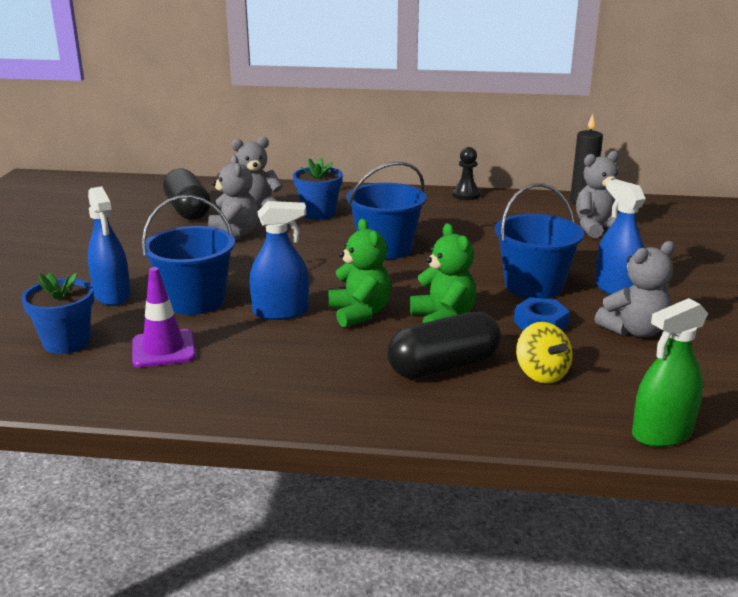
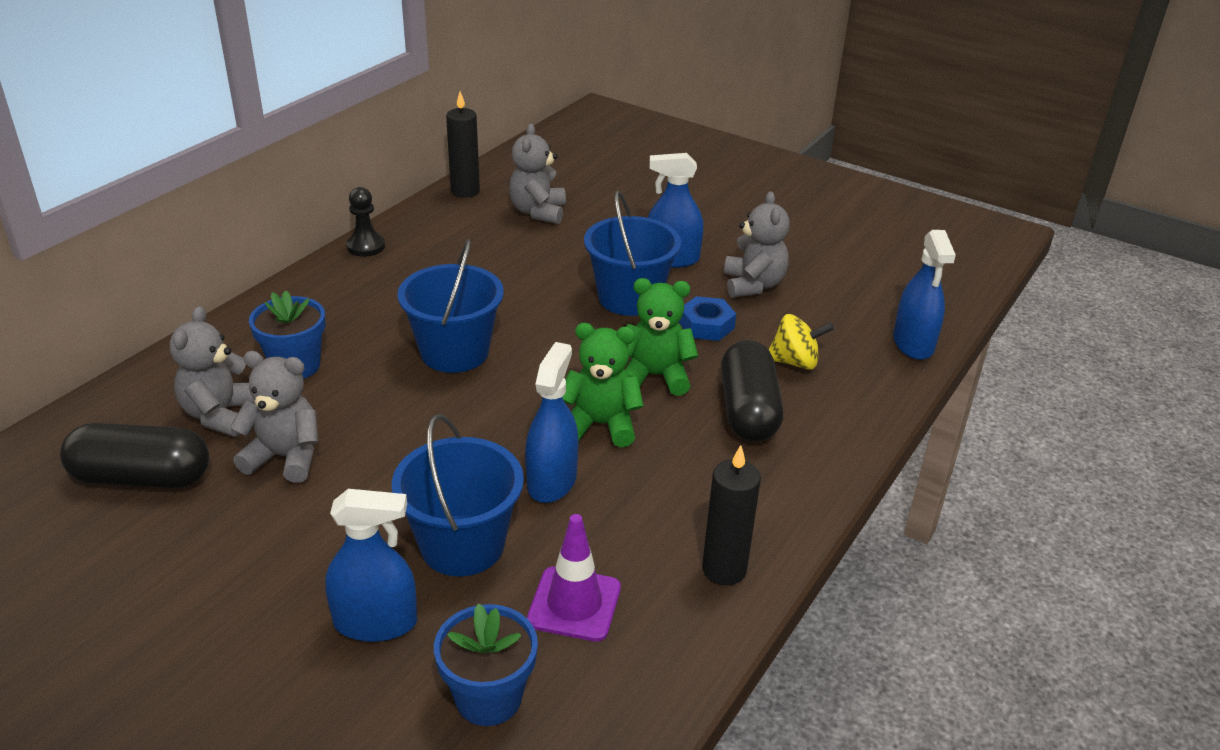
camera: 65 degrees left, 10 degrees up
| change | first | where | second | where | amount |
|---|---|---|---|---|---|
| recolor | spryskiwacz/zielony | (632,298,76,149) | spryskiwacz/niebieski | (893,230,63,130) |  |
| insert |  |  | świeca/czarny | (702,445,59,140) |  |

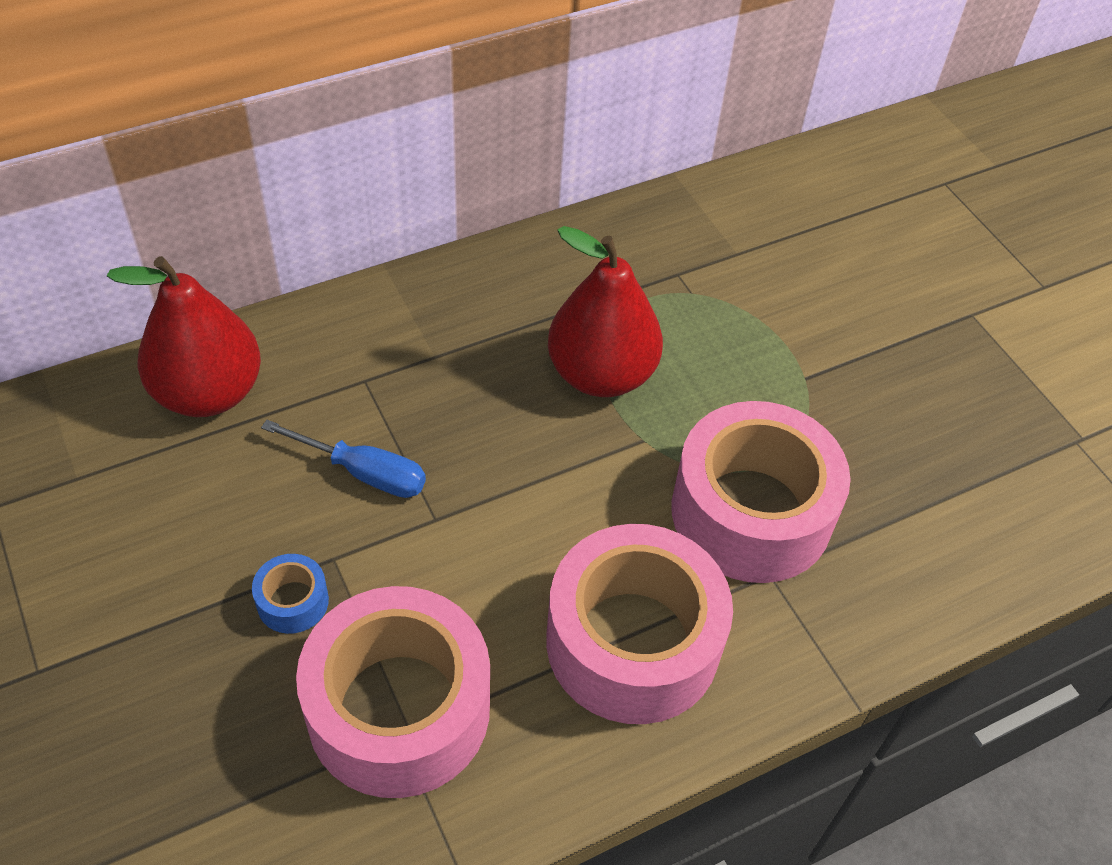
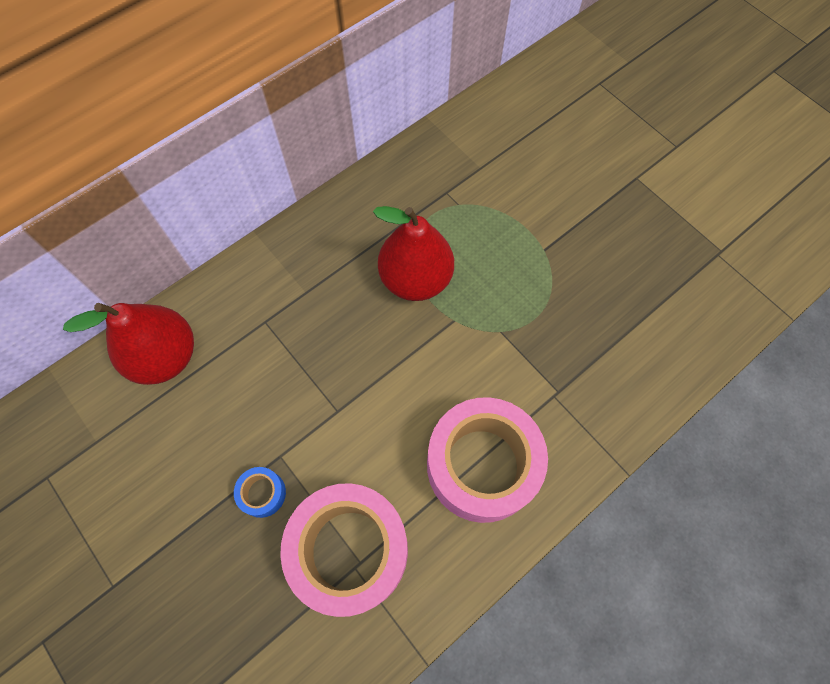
camera: 10 degrees left, 15 degrees up
| change | first | where | second | where | amount |
|---|---|---|---|---|---|
| delete | śrubokręt/niebieski | (261,420,165,78) |  |  |  |
| delete | taśma klejąca/różowy | (671,401,180,182) |  |  |  |

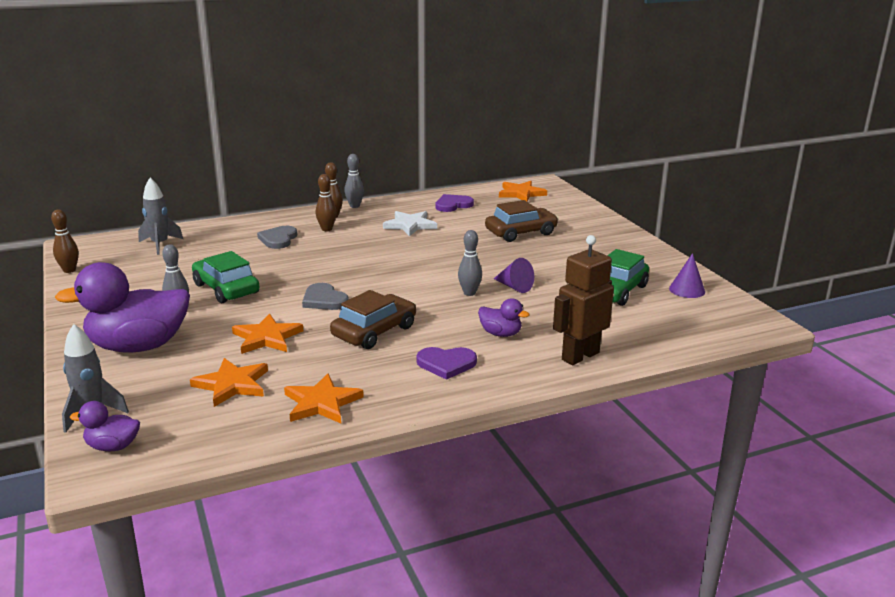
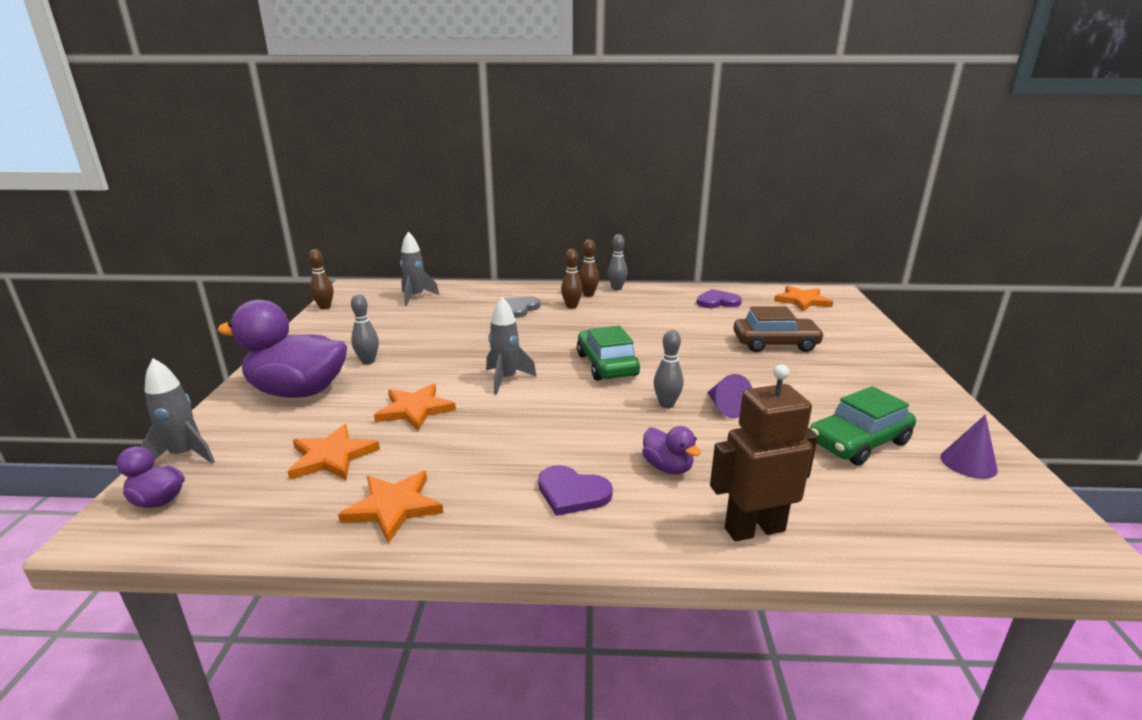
camera: 25 degrees right, 0 degrees up
| change | first | where | second | where | amount |
|---|---|---|---|---|---|
| move | samochód/zielony | (192,251,67,52) |  | (577,326,63,55) |  |
| replace | serce/szary | (302,283,47,27) | rakieta/szary | (486,297,51,98) |  |
| delete | samochód/brązowy | (330,290,86,59) |  |  |  |
| delete | gwiazda/biały | (383,211,54,25) |  |  |  |

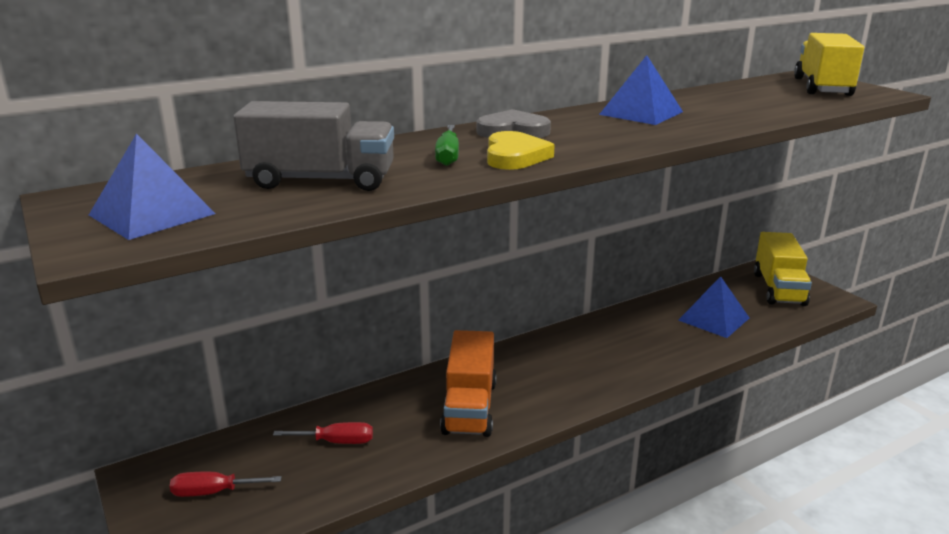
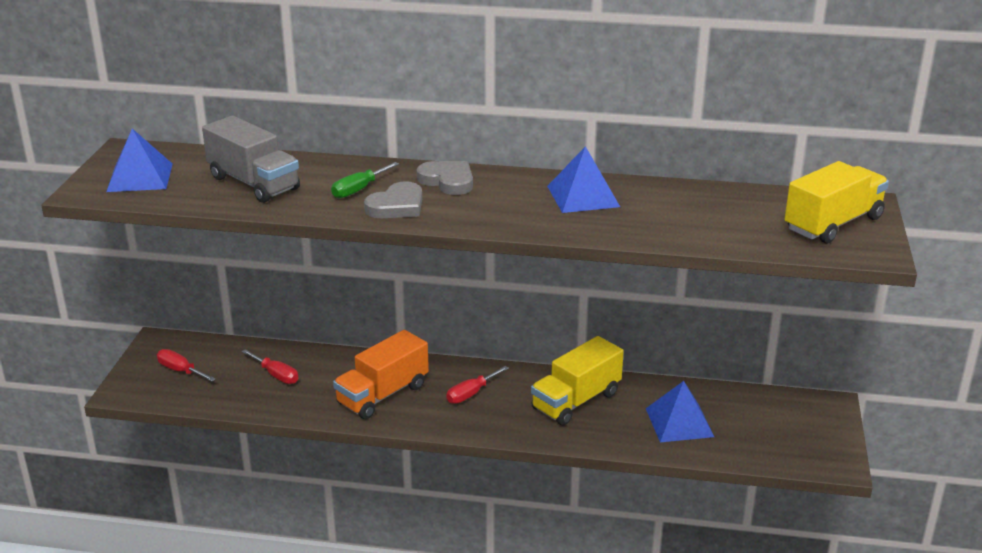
camera: 40 degrees right, 5 degrees up
| change | first | where | second | where | amount |
|---|---|---|---|---|---|
| recolor | serce/żółty | (487,131,68,39) | serce/szary | (364,181,58,37) |  |
| move | ciężarówka/żółty | (754,232,58,74) |  | (531,336,93,89) |  |
| insert |  |  | śrubokręt/czerwony | (446,366,63,38) |  |

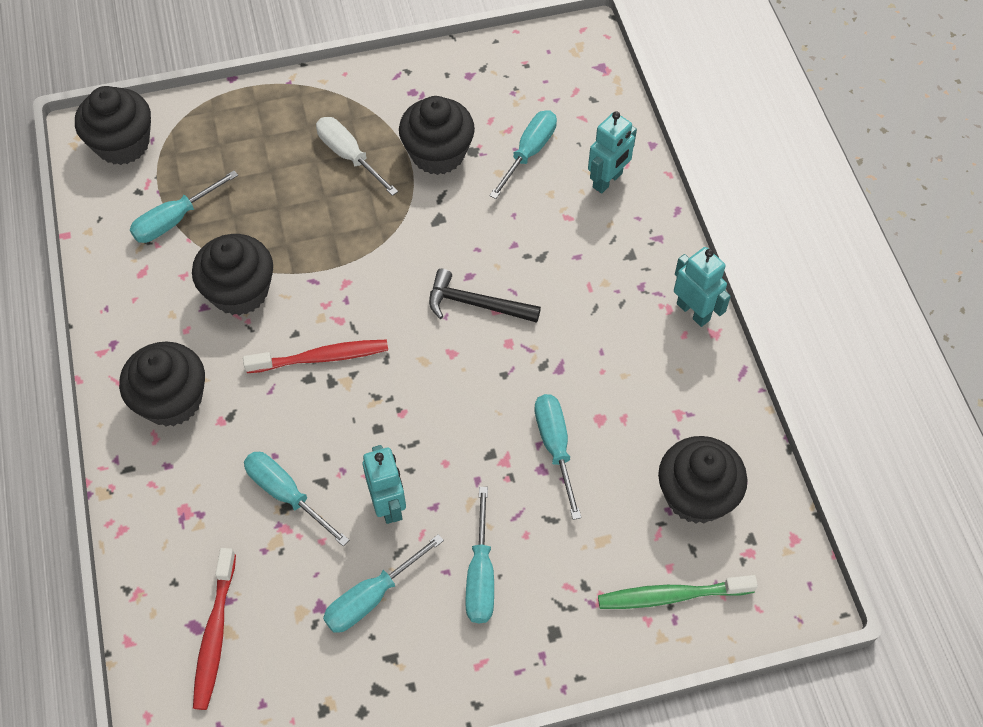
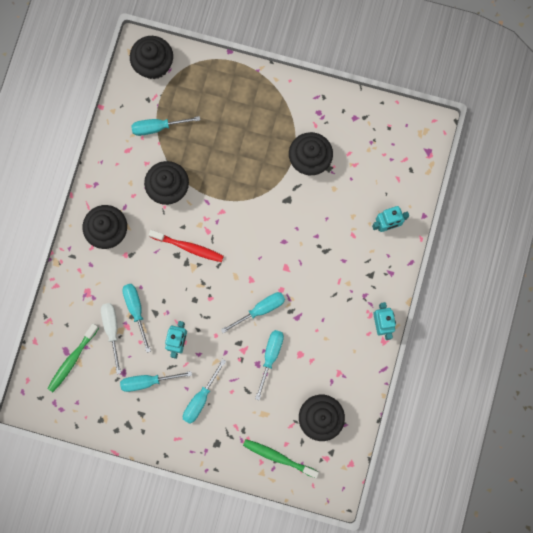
camera: 30 degrees right, 20 degrees up
| change | first | where | second | where | amount |
|---|---|---|---|---|---|
| recolor | szczoteczka do zębów/czerwony | (193,548,43,162) | szczoteczka do zębów/zielony | (47,323,52,69) |  |
| move | śrubokręt/biały | (316,117,82,79) |  | (101,303,20,71) |  |
| delete | młotek/czarny | (429,269,112,54) |  |  |  |
| move | śrubokręt/turkusowy | (489,110,68,89) |  | (221,292,64,41) |  |

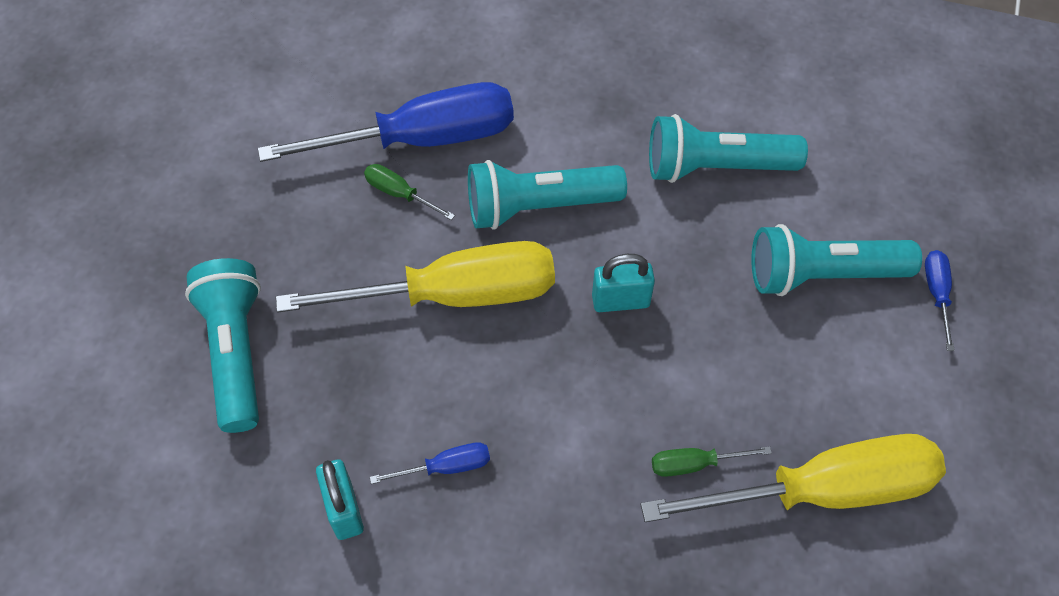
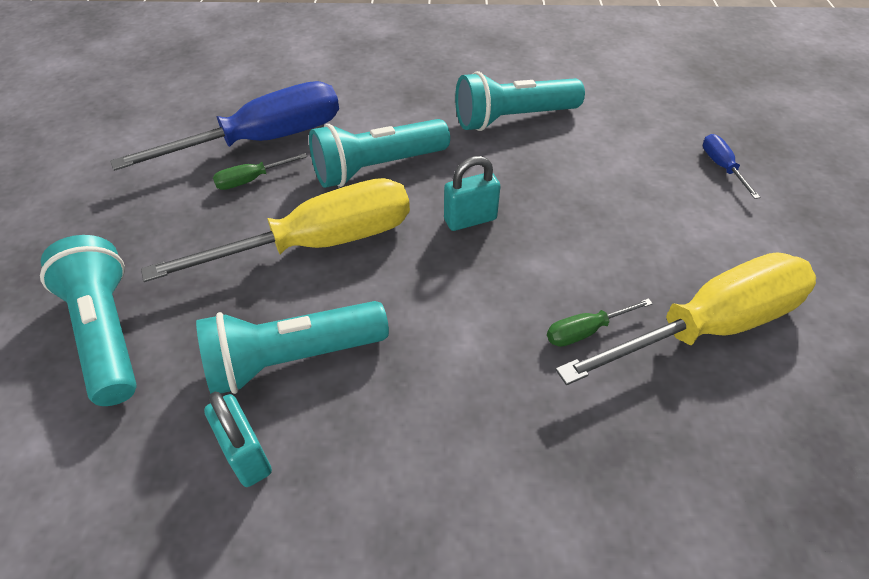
camera: 15 degrees left, 10 degrees down
| change | first | where | second | where | amount |
|---|---|---|---|---|---|
| rotate | śrubokręt/zielony | (364,164,91,56) |  | (213,153,94,37) | 45 degrees counterclockwise |
| delete | śrubokręt/niebieski | (370,442,120,42) |  |  |  |
| move | latarka/turkusowy | (751,224,171,72) |  | (196,301,193,93) |  |

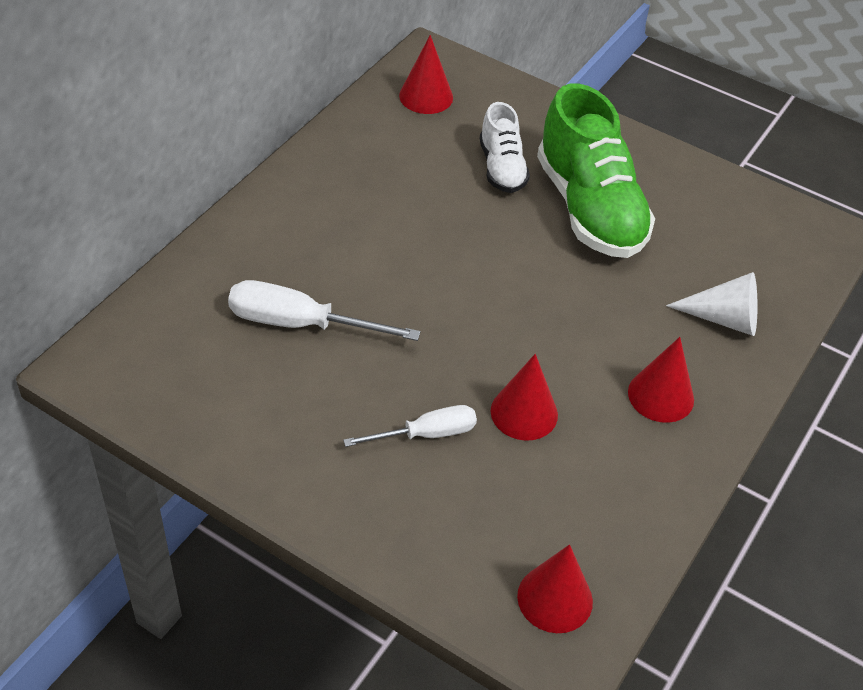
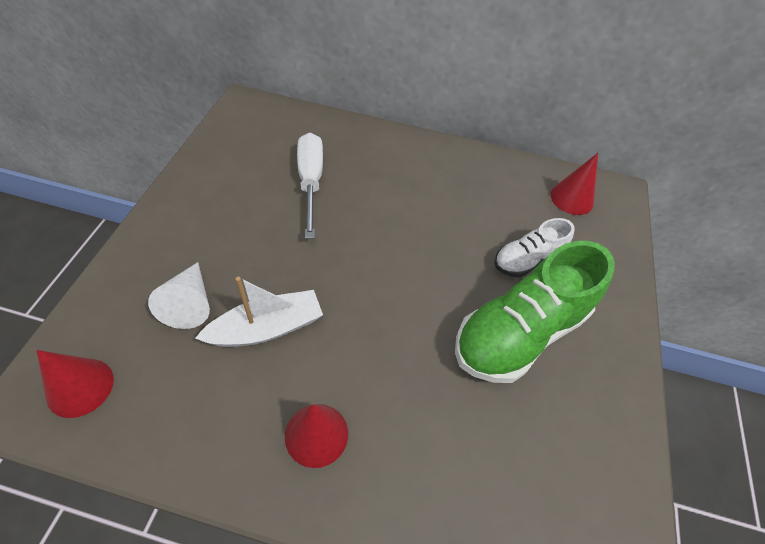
camera: 70 degrees right, 5 degrees up
| change | first | where | second | where | amount |
|---|---|---|---|---|---|
| delete | śrubokręt/biały | (343,405,134,42) |  |  |  |
| replace | stożek/czerwony | (490,354,68,87) | łódka/biały | (195,277,128,70) |  |
| move | stożek/biały | (666,272,92,64) |  | (148,262,62,67) |  |

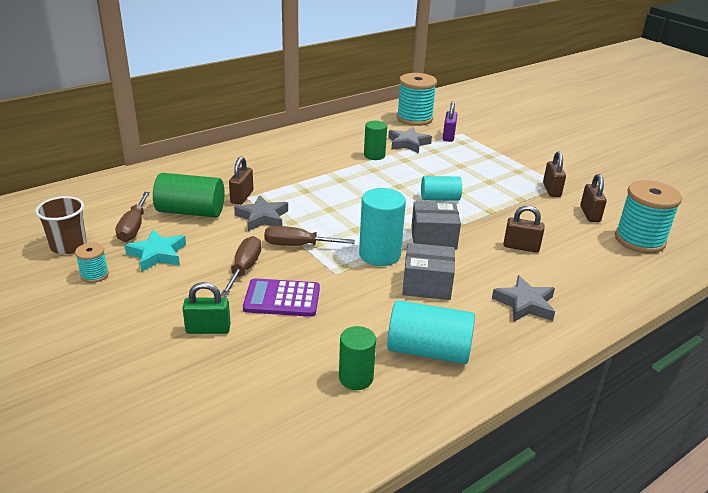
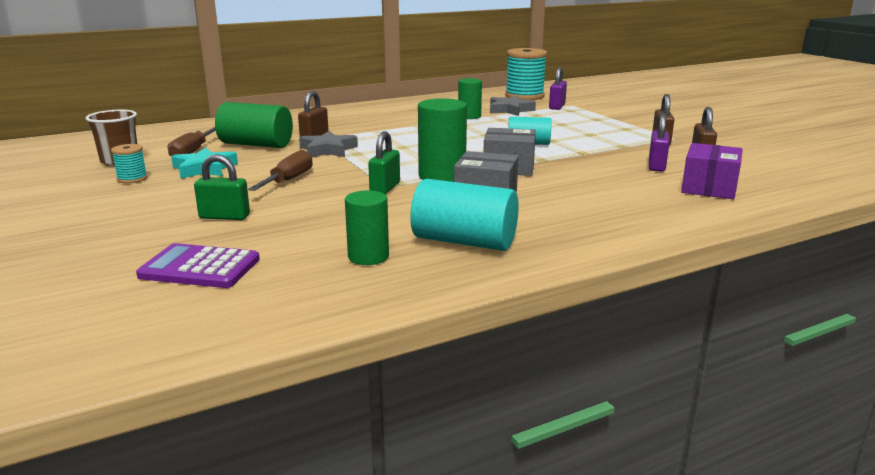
camera: 10 degrees right, 10 degrees down
| change | first | where | second | where | amount |
|---|---|---|---|---|---|
| move | kalkulator/fioletowy | (243,278,77,39) |  | (136,243,124,45) |  |
| delete | śrubokręt/brązowy | (264,226,91,20) |  |  |  |
| recolor | walec/turkusowy | (359,188,47,78) | walec/zielony | (418,98,49,84) |  |
| delete | gwiazda/szary | (492,275,63,47) |  |  |  |
| delete | kłódka/brązowy | (503,205,42,48) |  |  |  |
| delete | szpulka/turkusowy | (615,180,67,73) |  |  |  |
| insert |  |  | kłódka/zielony | (368,131,32,63) |  |
| insert |  |  | kłódka/fioletowy | (649,114,20,58) |  |
| insert |  |  | pudełko/fioletowy | (681,143,62,56) |  |

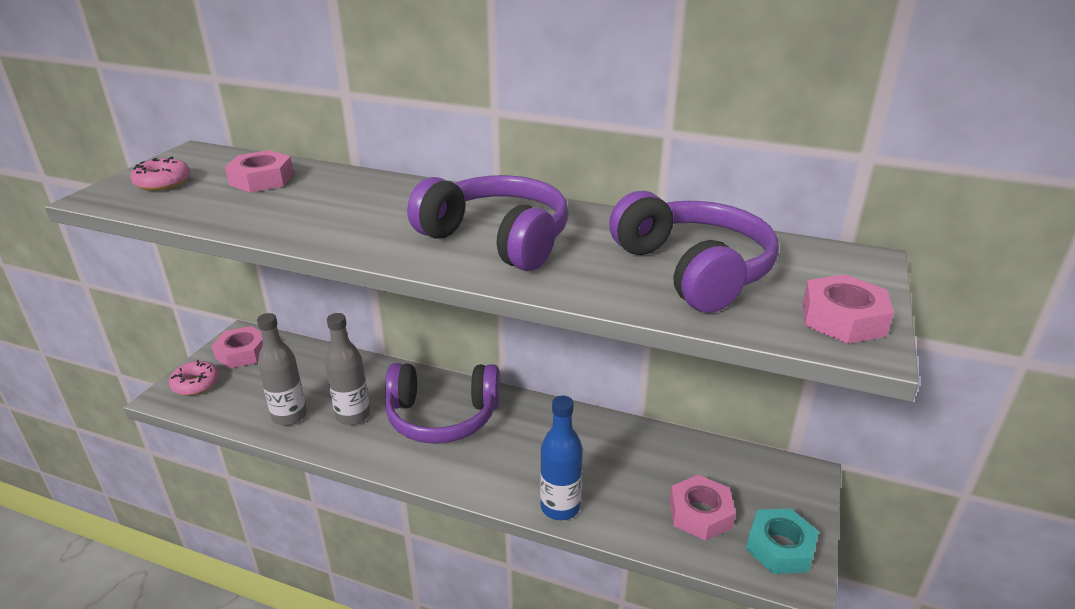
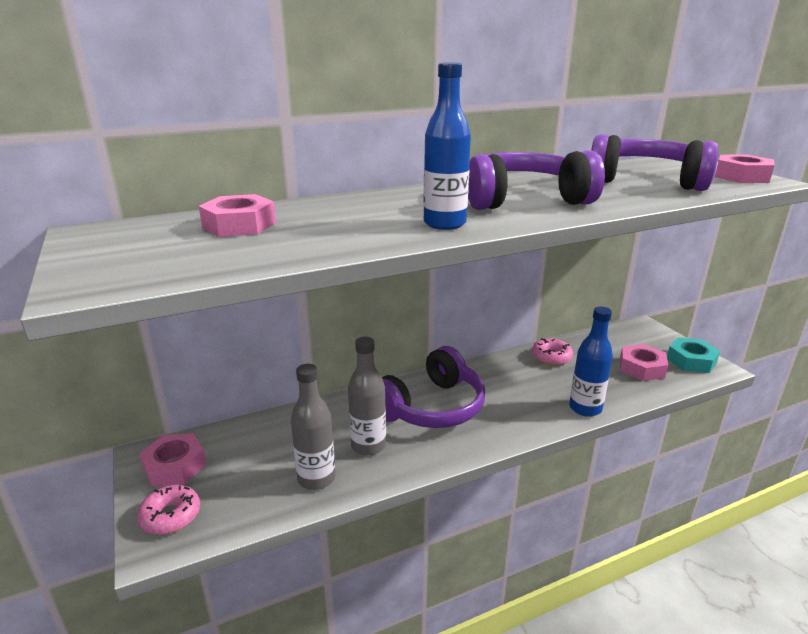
camera: 45 degrees left, 5 degrees down
| change | first | where | second | where | amount |
|---|---|---|---|---|---|
| move | donut/różowy | (130,157,60,34) |  | (532,338,41,27) |  |
| insert |  |  | butelka/niebieski | (423,62,48,168) |  |

